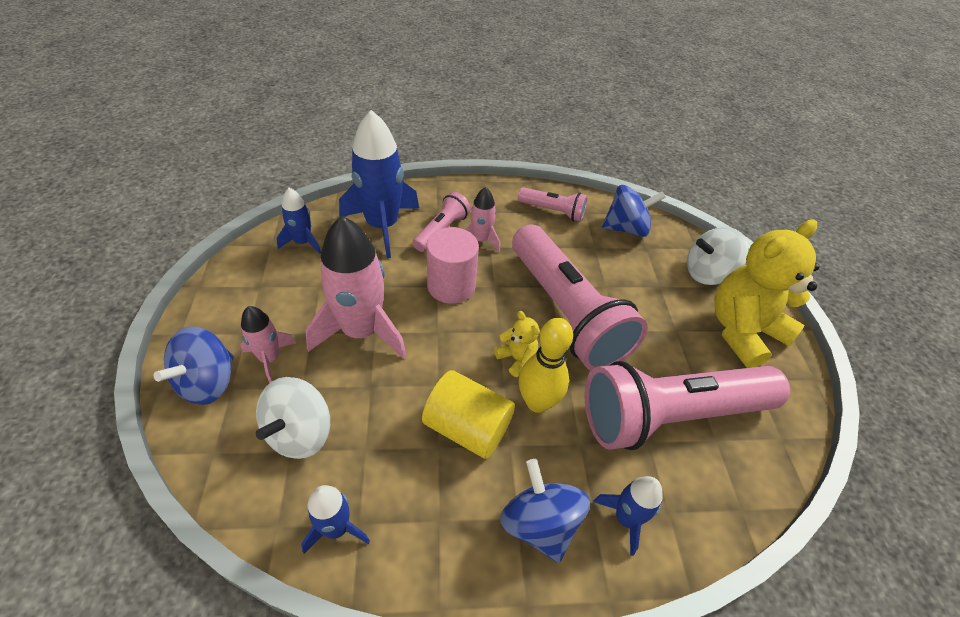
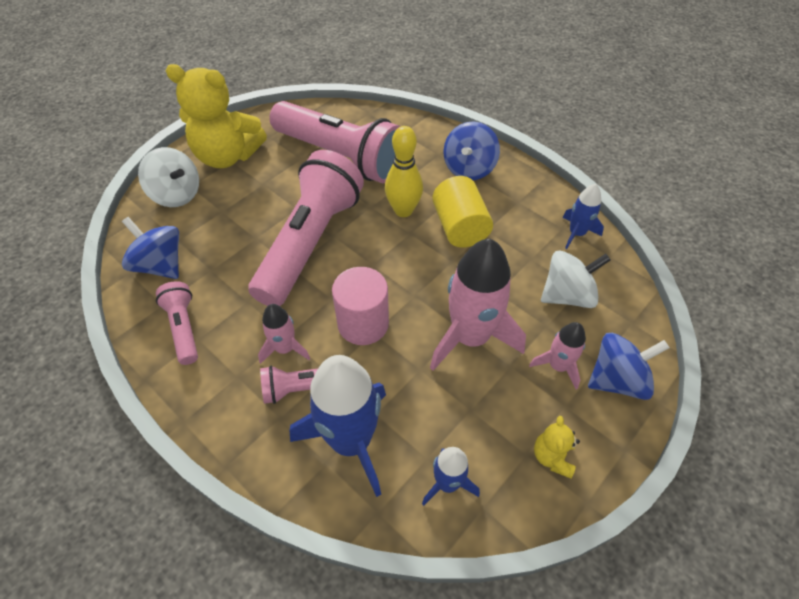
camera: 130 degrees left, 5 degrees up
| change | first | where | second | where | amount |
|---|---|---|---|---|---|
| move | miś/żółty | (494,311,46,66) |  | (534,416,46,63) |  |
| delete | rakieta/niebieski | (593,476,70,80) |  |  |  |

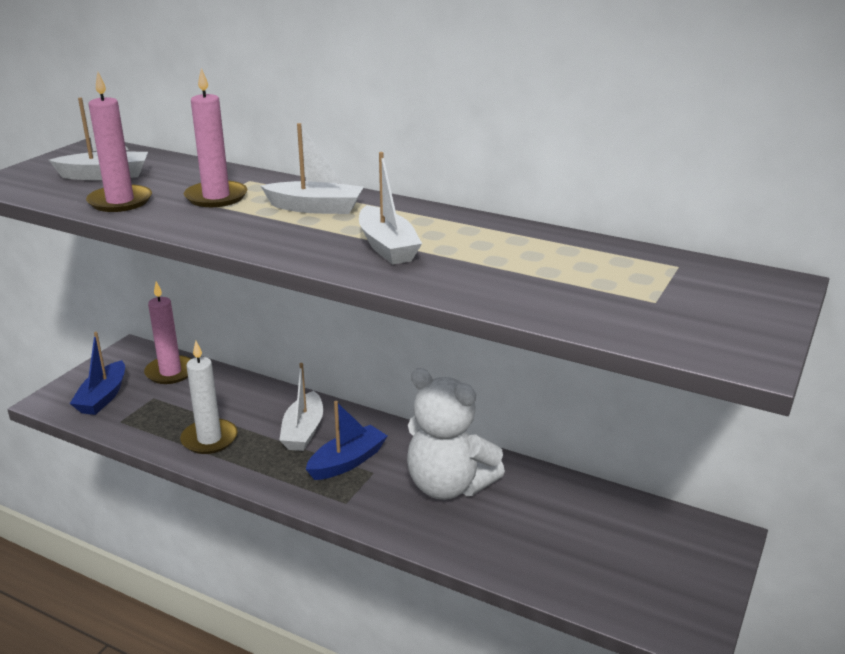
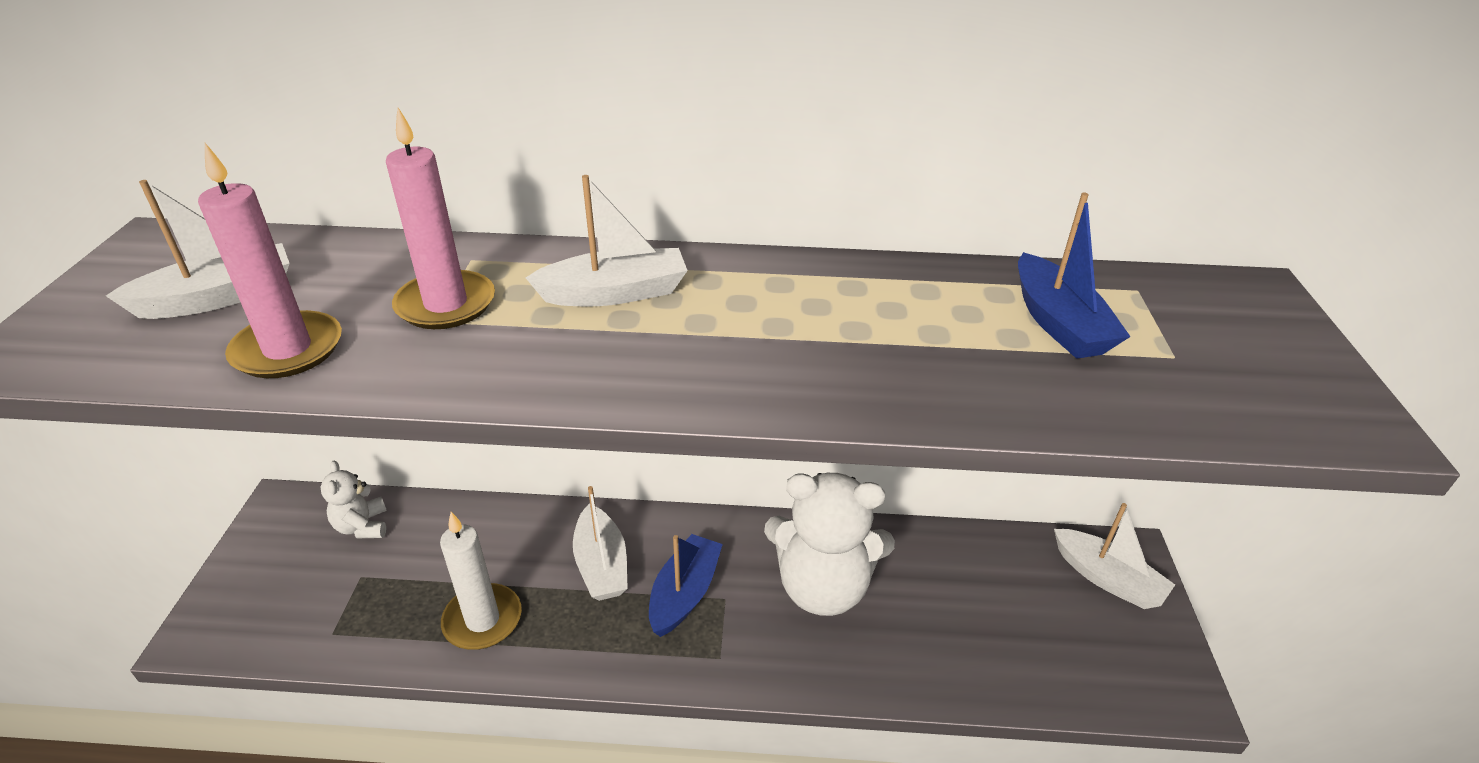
camera: 25 degrees left, 10 degrees up
| change | first | where | second | where | amount |
|---|---|---|---|---|---|
| move | łódka/niebieski | (70,332,55,83) |  | (1018,192,113,167) |  |
| replace | świeca/różowy | (144,281,47,103) | miś/biały | (321,461,66,77) |  |
| move | łódka/biały | (359,152,63,113) |  | (1054,503,121,106) |  |

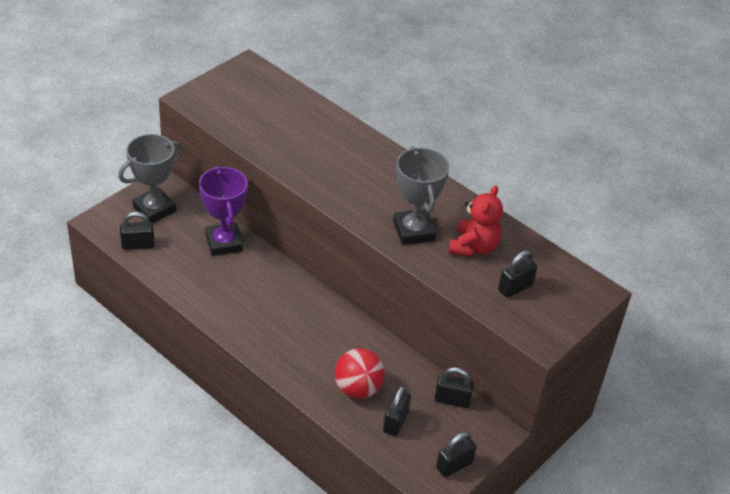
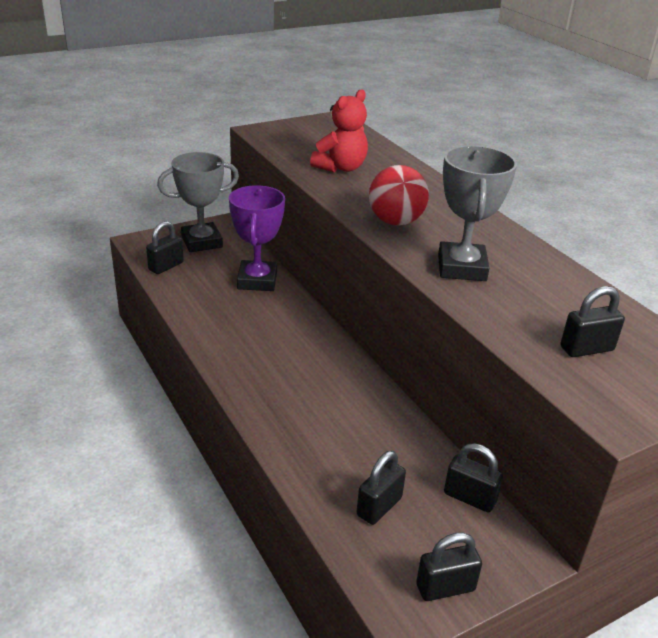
camera: 20 degrees right, 10 degrees down
| change | first | where | second | where | amount |
|---|---|---|---|---|---|
| rotate | kłódka/czarny | (120,212,35,38) |  | (146,221,38,53) | 60 degrees counterclockwise |
| move | piłka/czerwony | (334,348,51,51) |  | (369,165,60,61) |  |
| move | miś/czerwony | (449,185,54,72) |  | (310,89,58,83) |  |

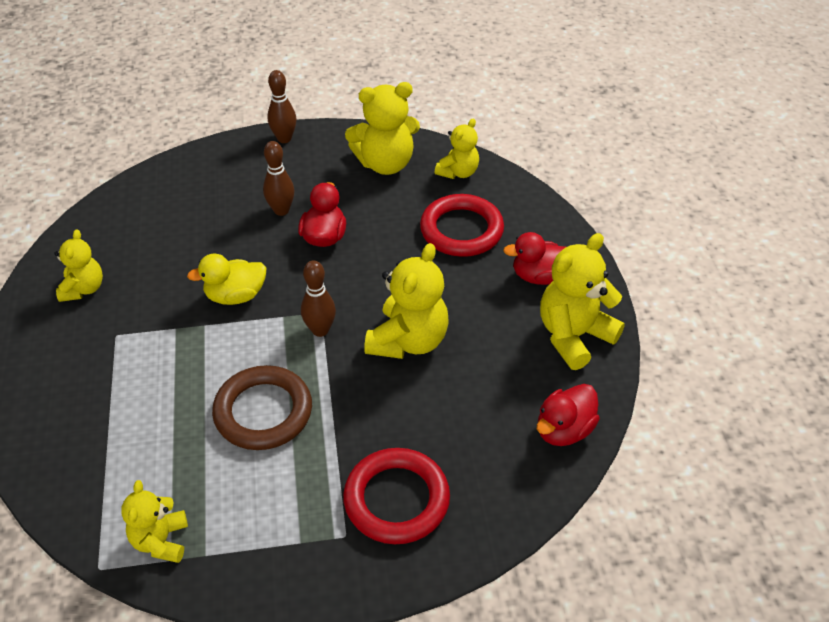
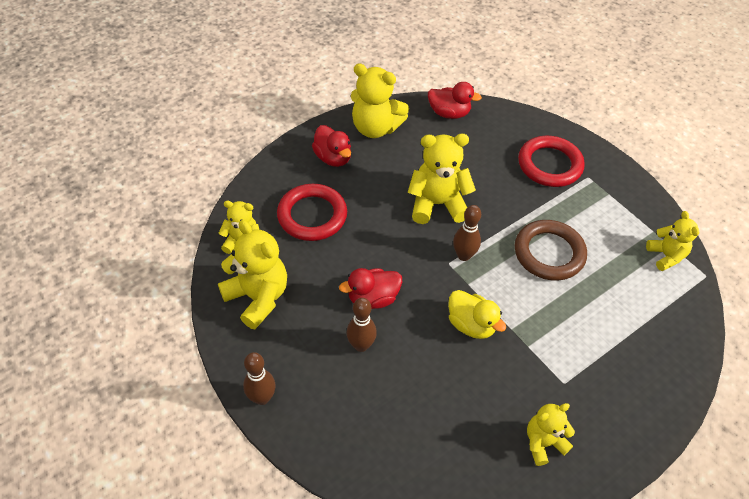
camera: 120 degrees left, 5 degrees up
| change | first | where | second | where | amount |
|---|---|---|---|---|---|
| rotate | miś/żółty | (121,480,67,83) |  | (646,211,53,60) | 75 degrees counterclockwise |

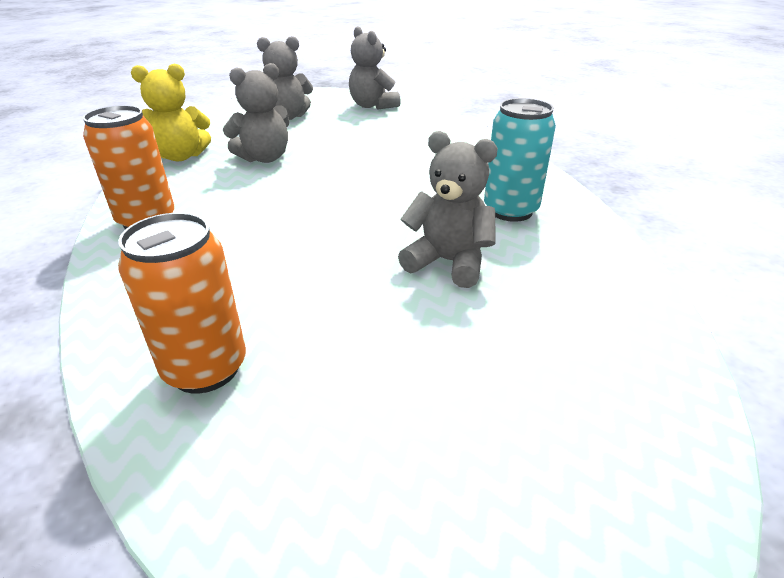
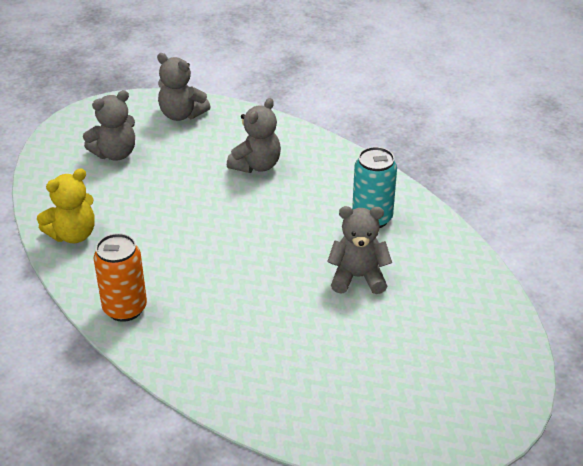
camera: 25 degrees left, 5 degrees up
| change | first | where | second | where | amount |
|---|---|---|---|---|---|
| delete | puszka/pomarańczowy | (118,213,128,181) |  |  |  |
| move | miś/szary | (223,63,67,100) |  | (227,98,54,75) |  |

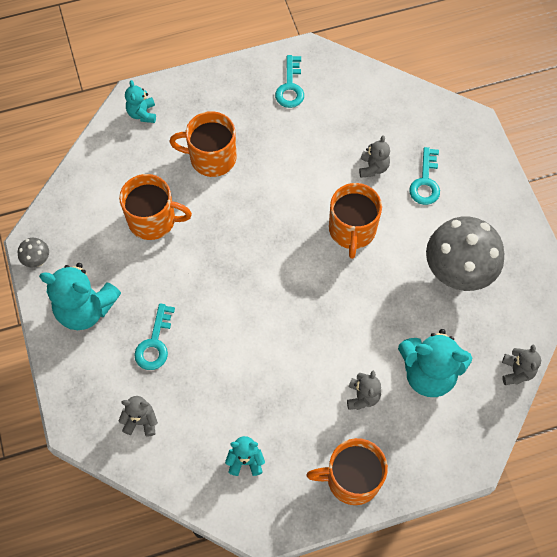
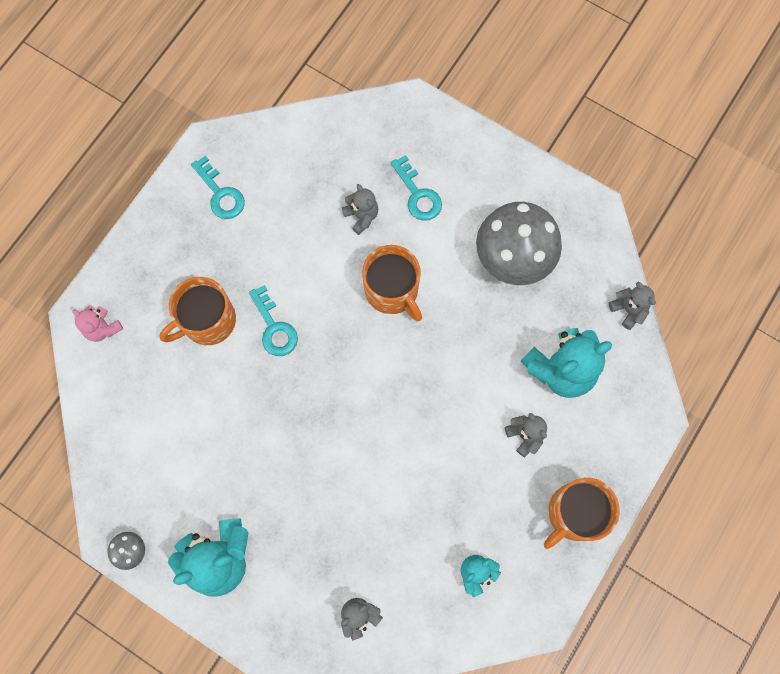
camera: 40 degrees left, 10 degrees up
| change | first | where | second | where | amount |
|---|---|---|---|---|---|
| delete | kubek/pomarańczowy | (119,174,73,66) |  |  |  |
| recolor | miś/turkusowy | (125,80,31,43) | miś/różowy | (72,305,51,37) |  |
| move | klucz/turkusowy | (134,304,41,66) |  | (249,285,49,71) |  |

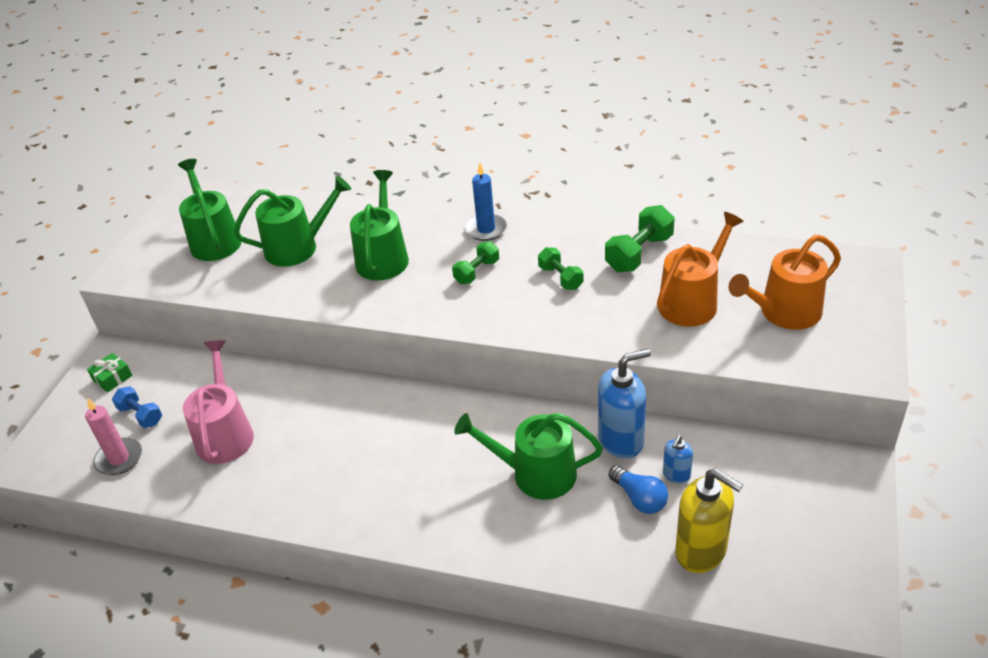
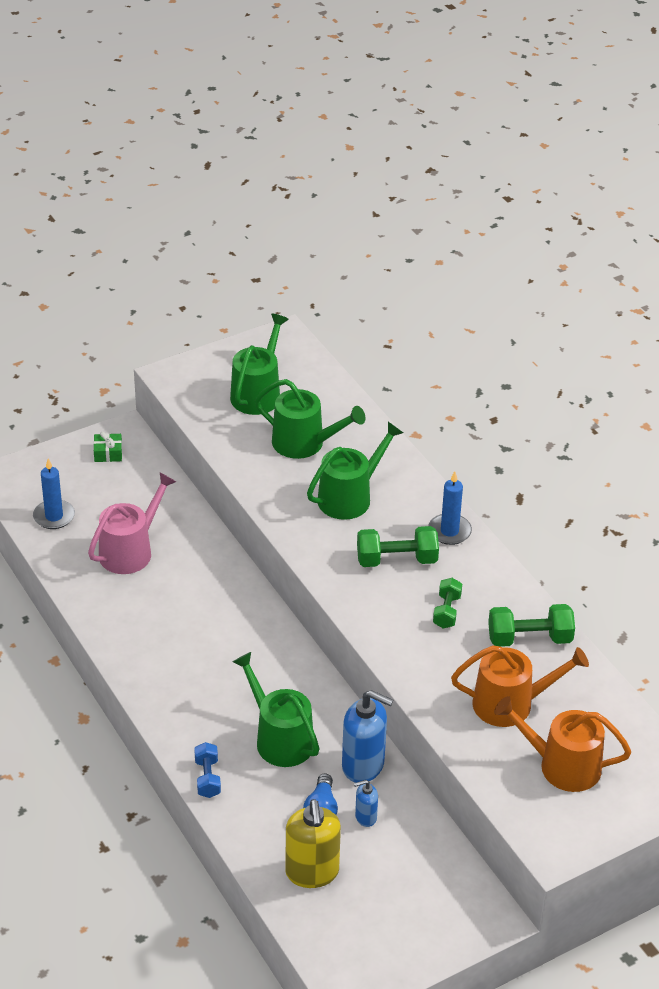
camera: 40 degrees right, 0 degrees up
| change | first | where | second | where | amount |
|---|---|---|---|---|---|
| recolor | świeca/różowy | (85,398,57,77) | świeca/niebieski | (33,459,42,70) |  |
| move | hantel/niebieski | (112,386,50,42) |  | (194,742,27,56) |  |
| resize | hantel/zielony | (452,241,47,43) |  | (357,526,82,41) | x1.57 |

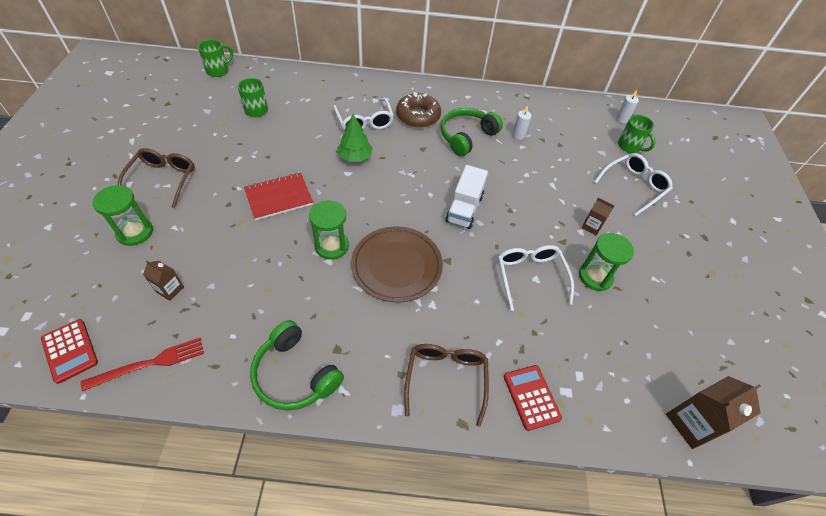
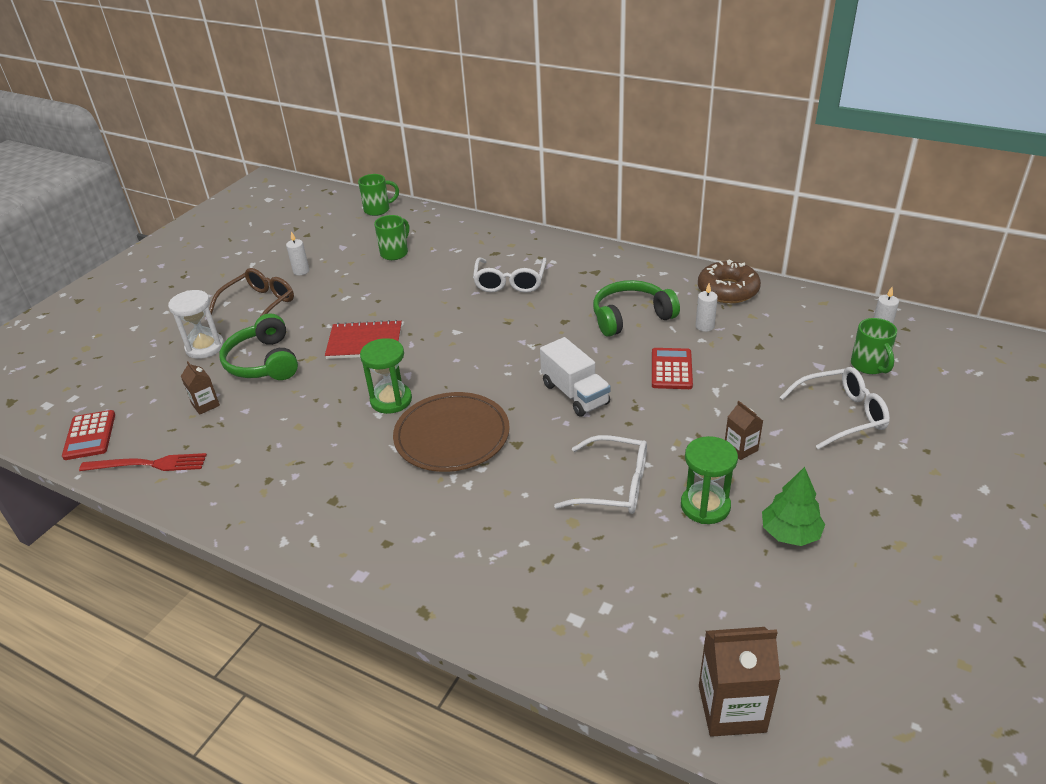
camera: 30 degrees right, 15 degrees down
| change | first | where | second | where | amount |
|---|---|---|---|---|---|
| recolor | klepsydra/zielony | (93,185,60,61) | klepsydra/biały | (168,290,56,69) |  |
| move | słuchawki/zielony | (250,320,94,91) |  | (219,313,79,67) |  |
| move | drzewko/zielony | (337,114,36,48) |  | (762,467,63,79) |  |
| move | donut/brązowy | (396,92,45,36) |  | (698,259,63,44) |  |
| delete | okulary/brązowy | (404,344,85,83) |  |  |  |
| rotate | ciężarówka/biały | (445,165,43,64) |  | (540,337,71,79) | 75 degrees counterclockwise |
| rotate | okulary/biały | (498,245,76,66) |  | (554,435,93,79) | 90 degrees clockwise |
| move | kalkulator/czerwony | (504,365,58,66) |  | (652,348,41,41) |  |
| insert |  |  | świeca/biały | (286,231,23,44) |  |

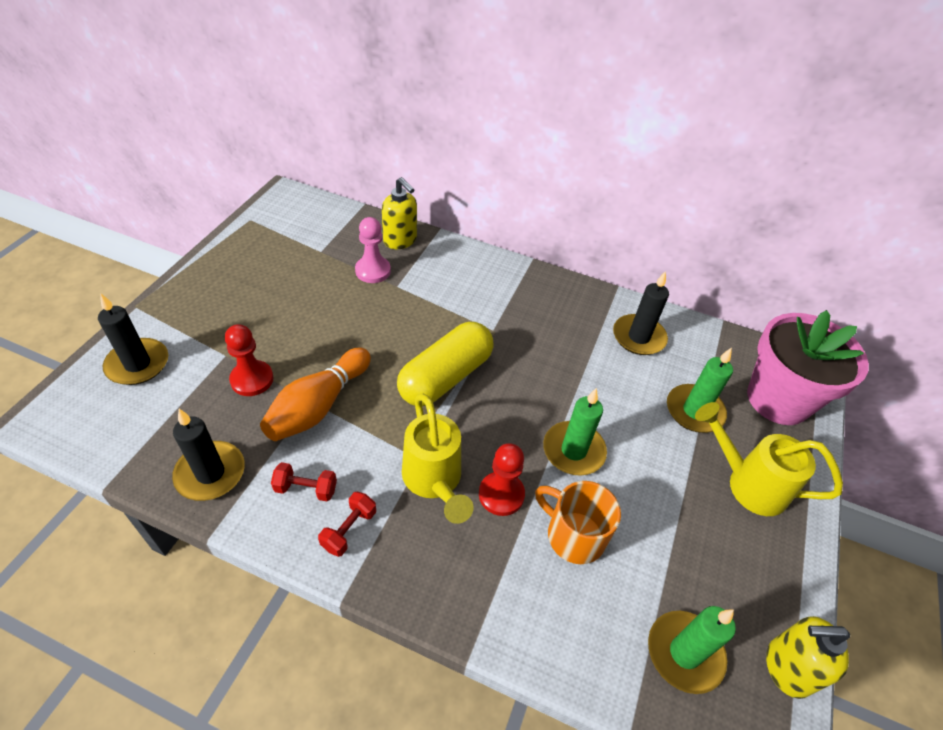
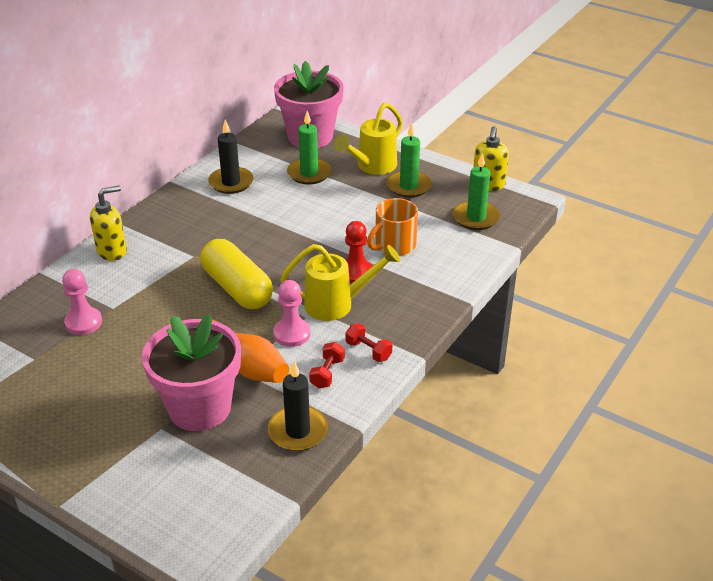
camera: 75 degrees left, 10 degrees down
| change | first | where | second | where | amount |
|---|---|---|---|---|---|
| delete | świeca/czarny | (98,293,70,92) |  |  |  |
| replace | pionek/czerwony | (225,324,49,72) | doniczka/różowy | (142,314,99,117) |  |
| move | dozownik mydła/żółty | (382,177,35,72) |  | (90,186,37,75) |  |
| move | świeca/zielony | (543,388,64,88) |  | (387,122,45,76) |  |
| insert |  |  | pionek/różowy | (273,280,37,67) |  |

